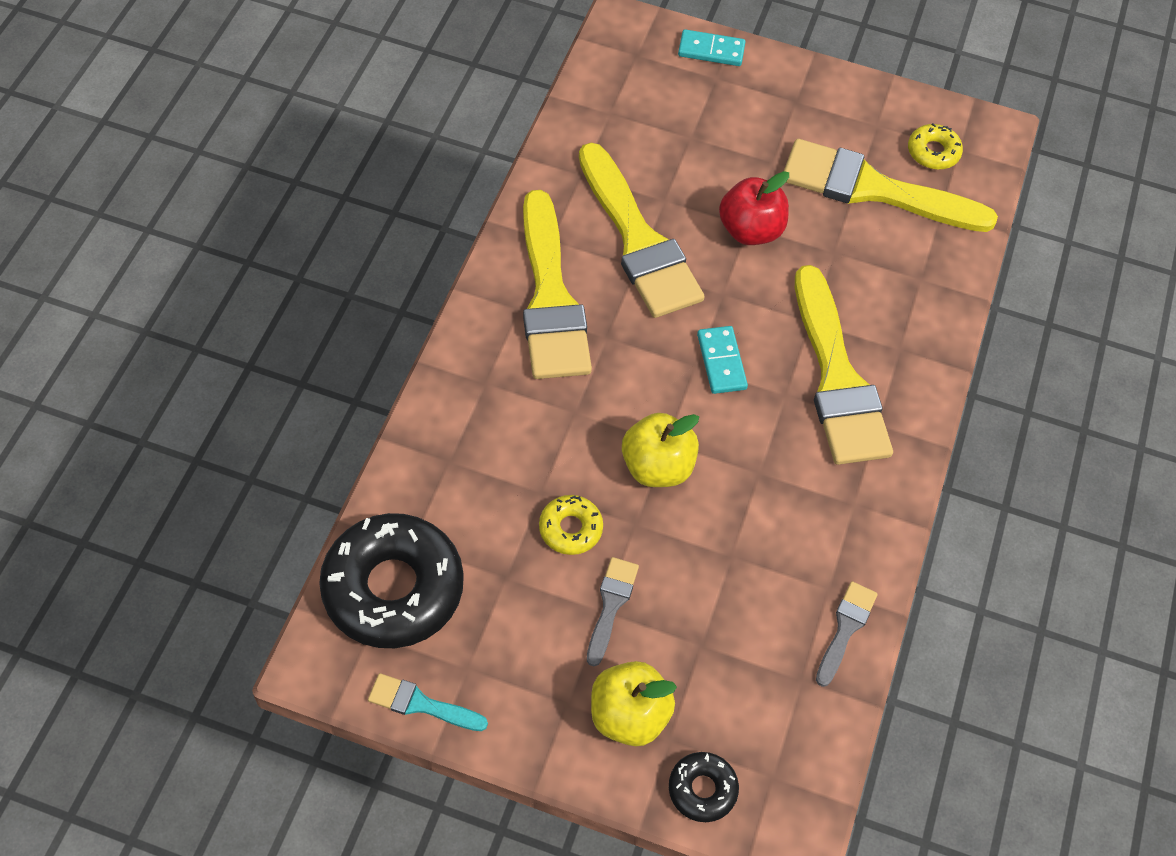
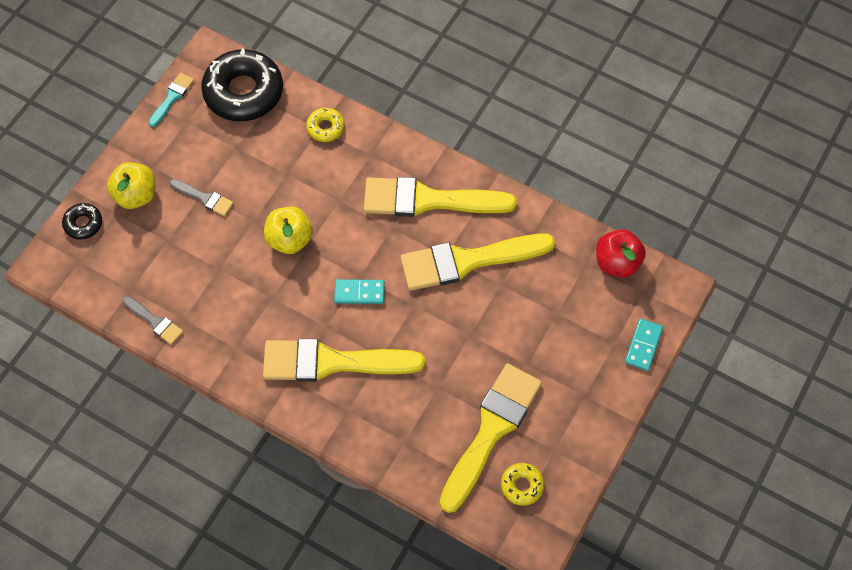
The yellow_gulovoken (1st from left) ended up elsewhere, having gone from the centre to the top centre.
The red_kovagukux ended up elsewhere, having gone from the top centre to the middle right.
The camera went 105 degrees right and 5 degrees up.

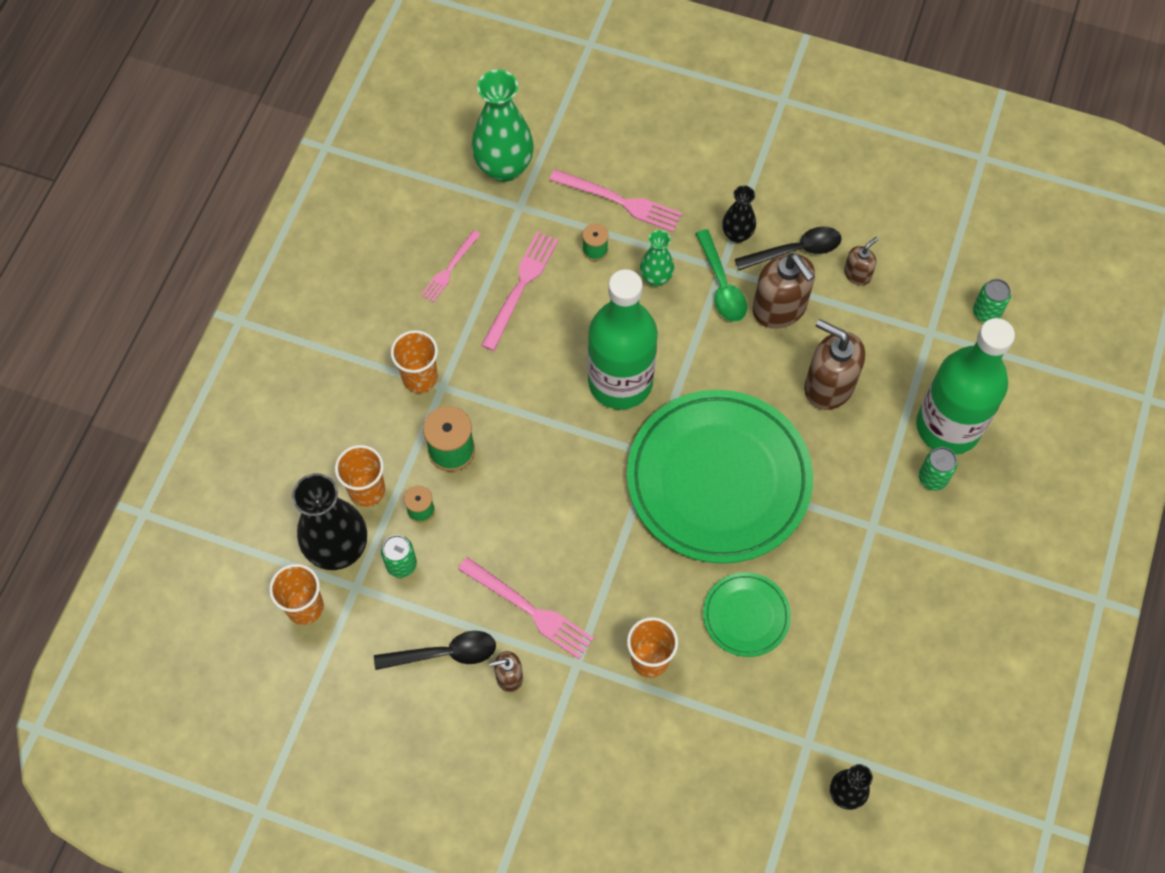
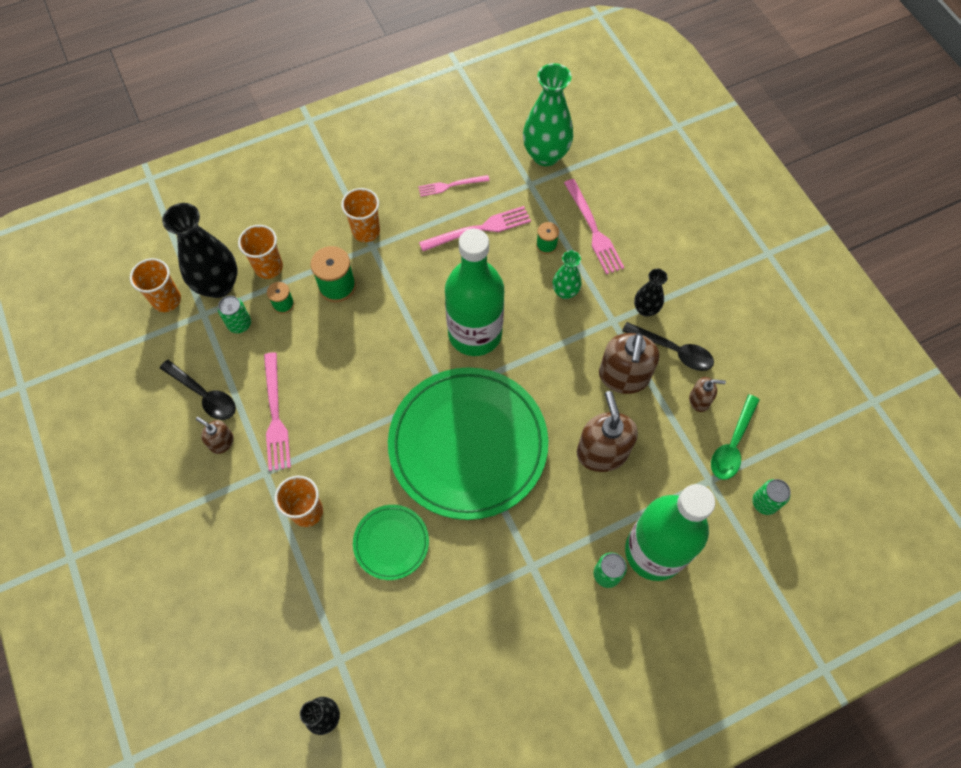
The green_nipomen ended up elsewhere, having gone from the top centre to the middle right.
The camera went 45 degrees right and 0 degrees up.

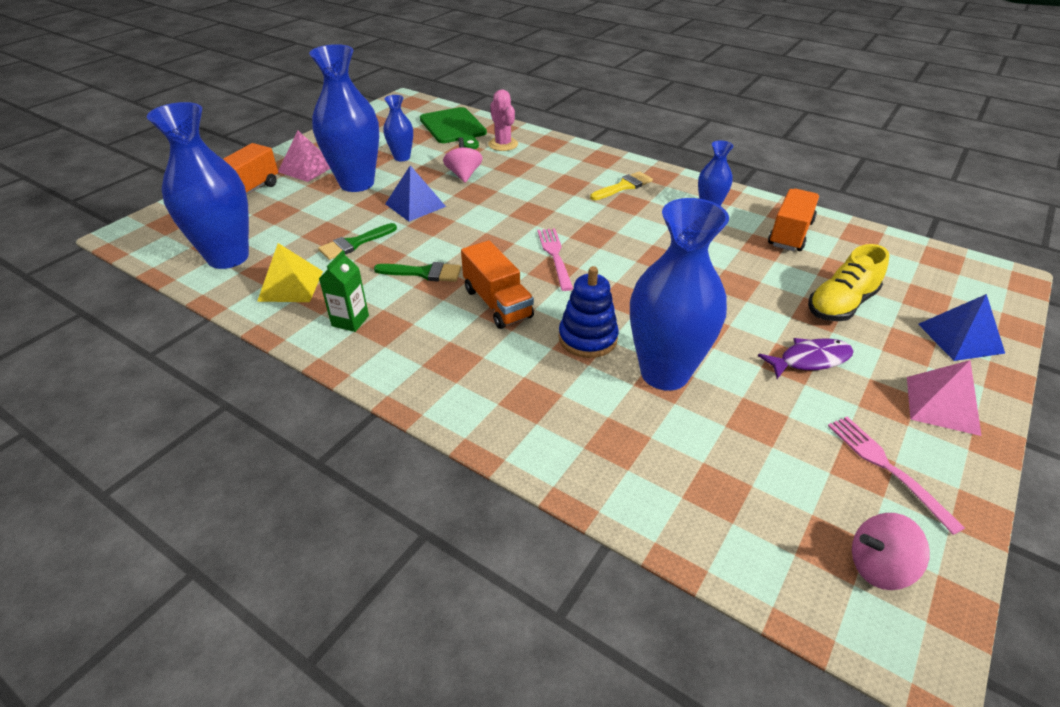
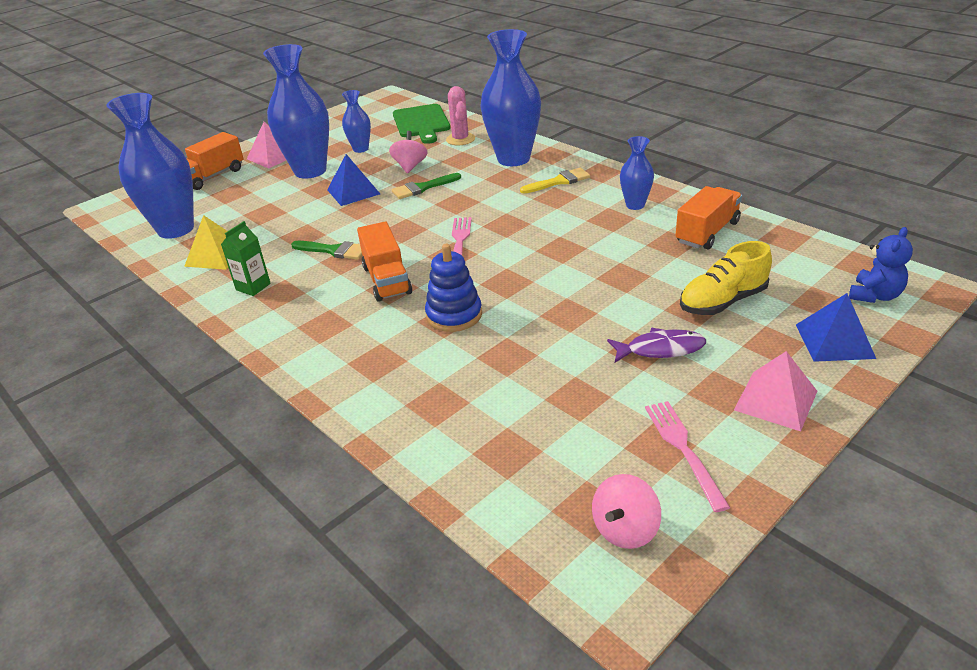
The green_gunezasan (1st from left in the first image) ended up elsewhere, having gone from the centre to the top centre.
The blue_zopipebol (4th from left) ended up elsewhere, having gone from the centre to the top centre.
The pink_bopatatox (2nd from left) at the bottom right ended up facing another way, 60 degrees counterclockwise from before.
The second view gained the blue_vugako at the middle right.
The camera went 15 degrees right and 5 degrees down.

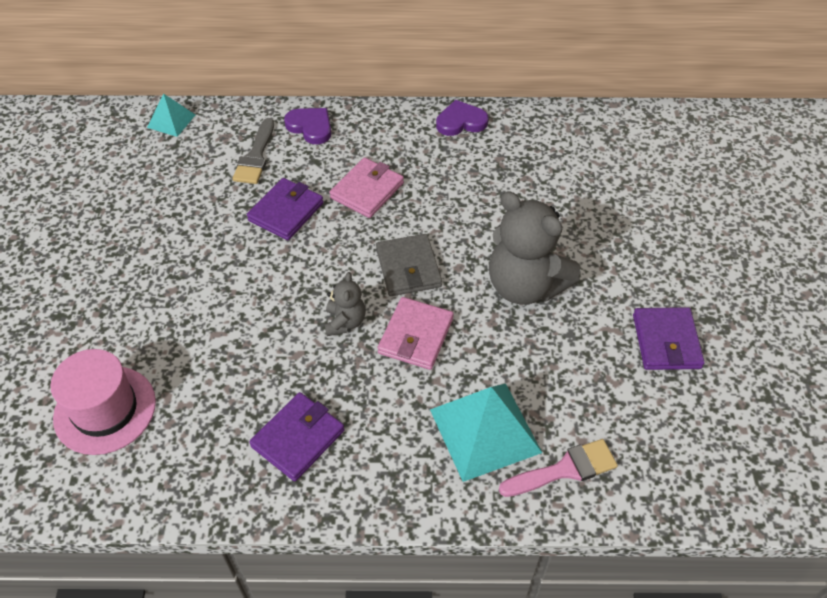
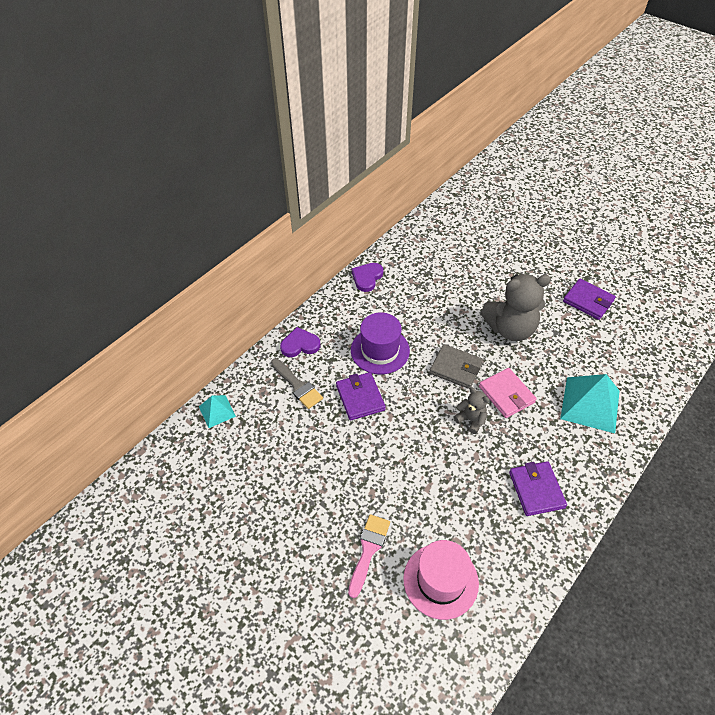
The pink_gunezasan ended up elsewhere, having gone from the bottom right to the bottom centre.
Where the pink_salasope (1st from left) stood at the top centre, the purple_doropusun came to stand at the centre.
The camera went 50 degrees left and 0 degrees up.

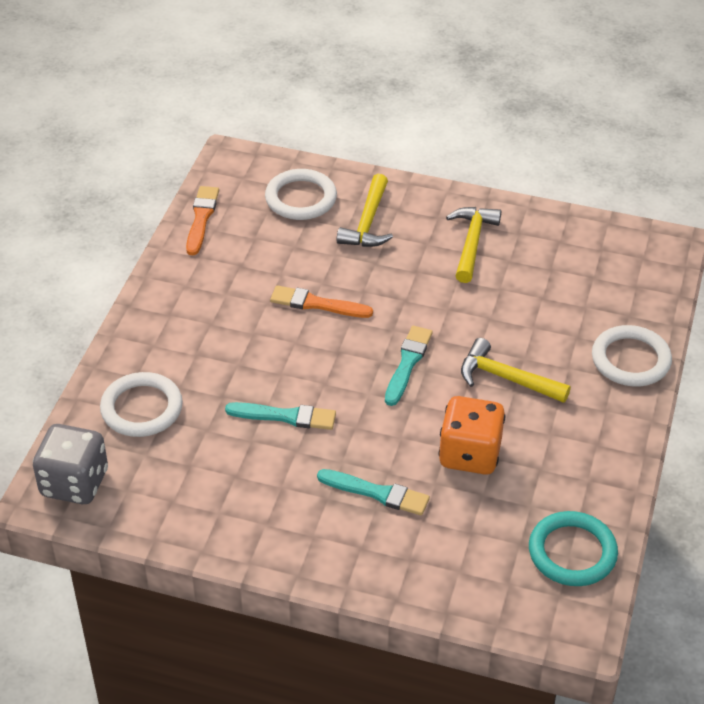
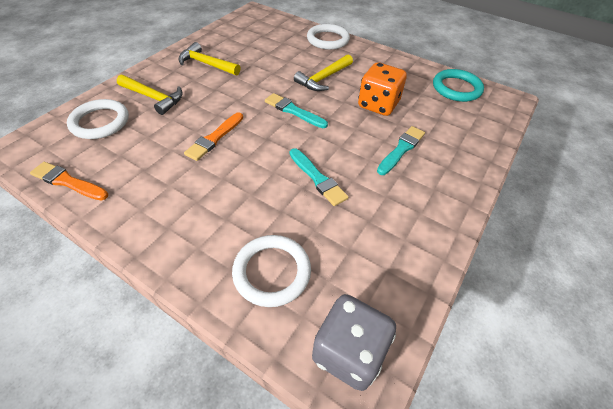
The turquoise_gunezasan (1st from left in the first image) at the centre ended up facing another way, 120 degrees clockwise from before.
The camera went 75 degrees left and 5 degrees up.

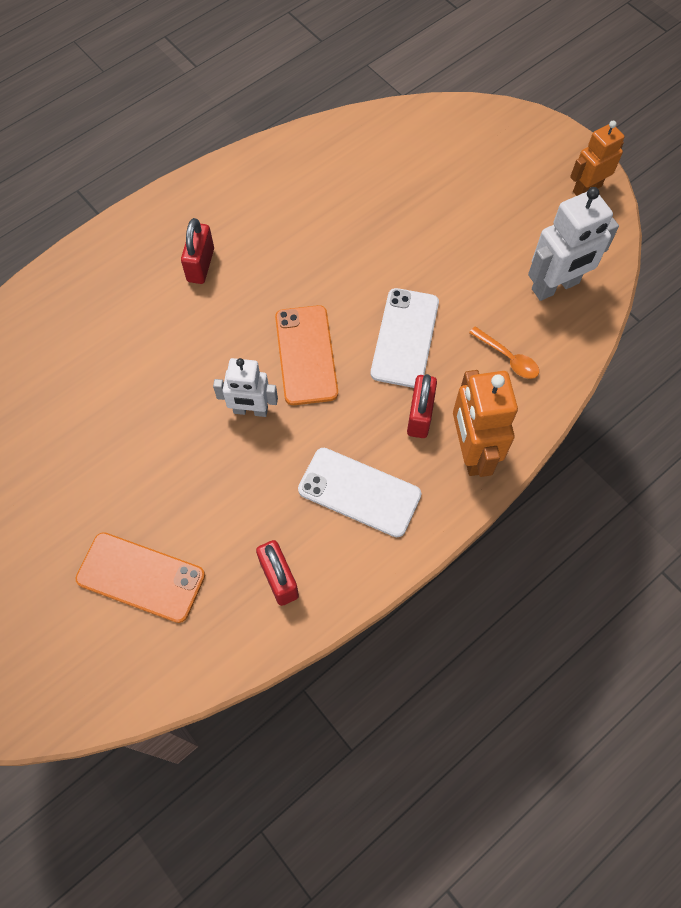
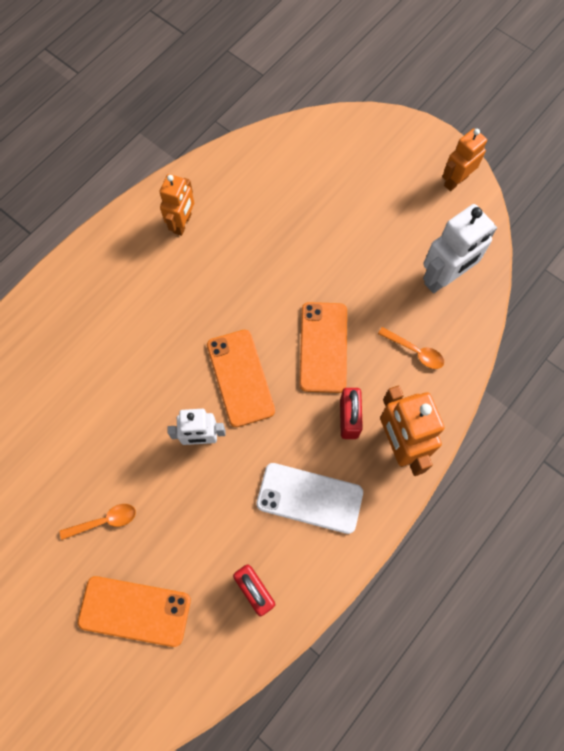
The second view gained the orange_nipomen (1st from left) at the bottom left.
The second view gained the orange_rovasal (1st from left) at the top left.
What was the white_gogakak (2nd from left) at the centre turned into the orange_gogakak (3rd from left) at the centre.
The second view lost the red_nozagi (1st from left) at the top left.
The camera went 10 degrees left and 5 degrees up.

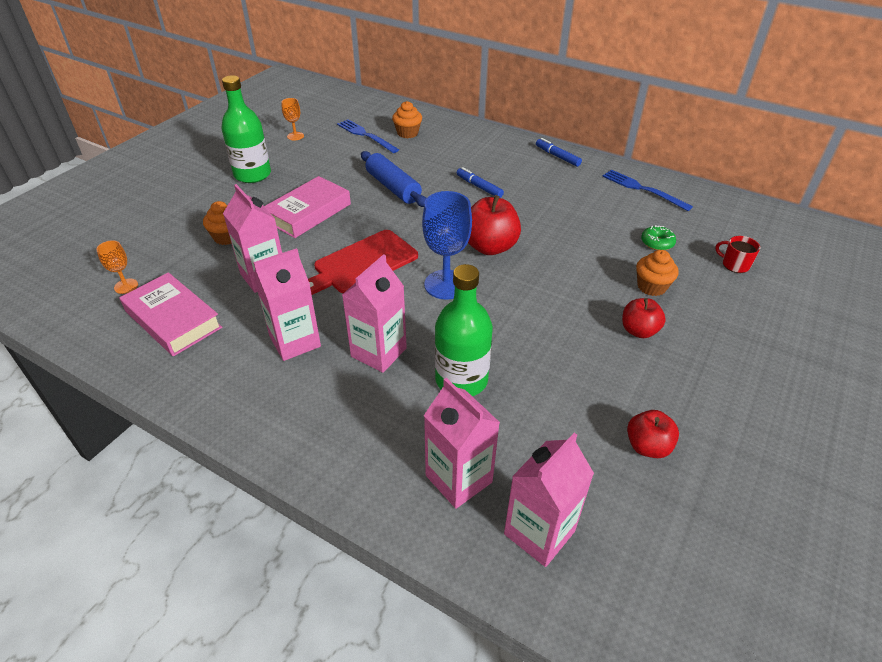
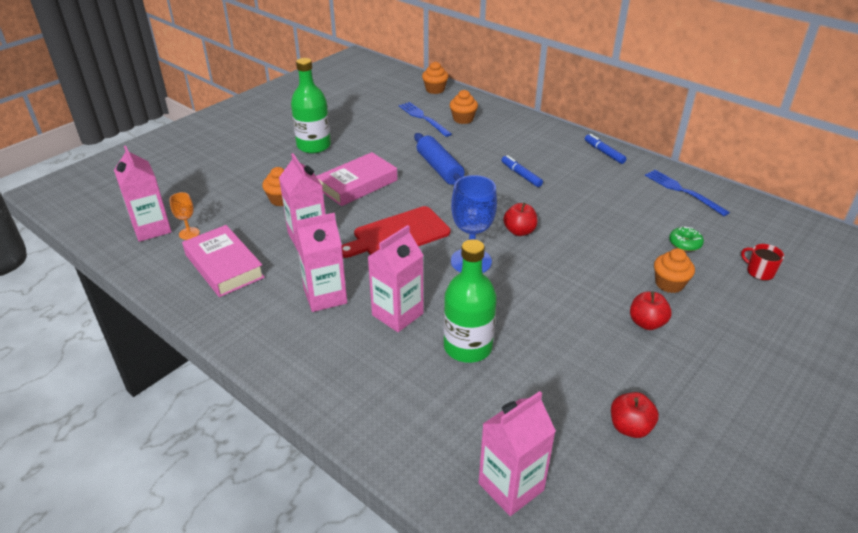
The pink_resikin (4th from left in the first image) ended up elsewhere, having gone from the bottom centre to the middle left.
The second view gained the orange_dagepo (2nd from left) at the top centre.
The size of the red_kovagukux (1st from left) at the centre changed by a factor of 0.61.
The second view lost the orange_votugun (2nd from left) at the top left.
The camera went 10 degrees right and 5 degrees down.

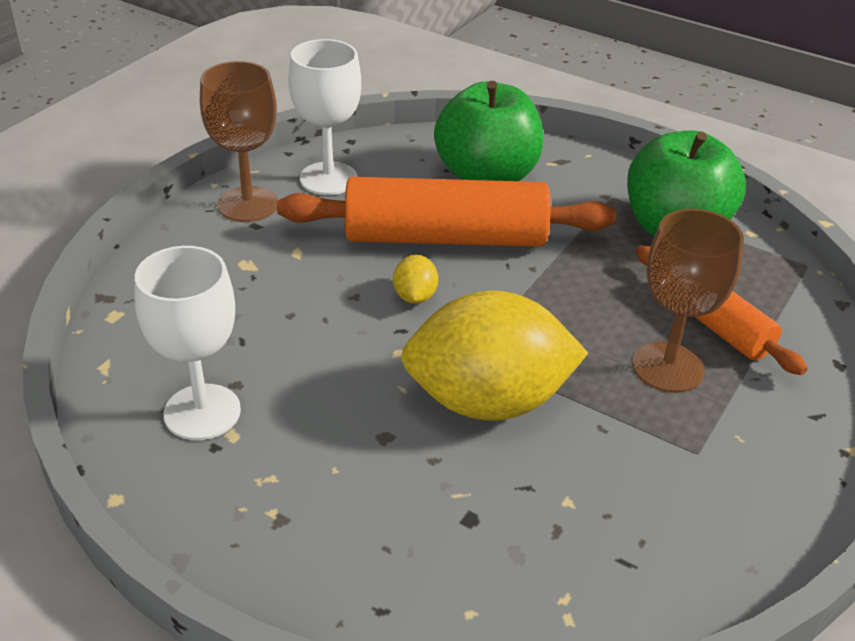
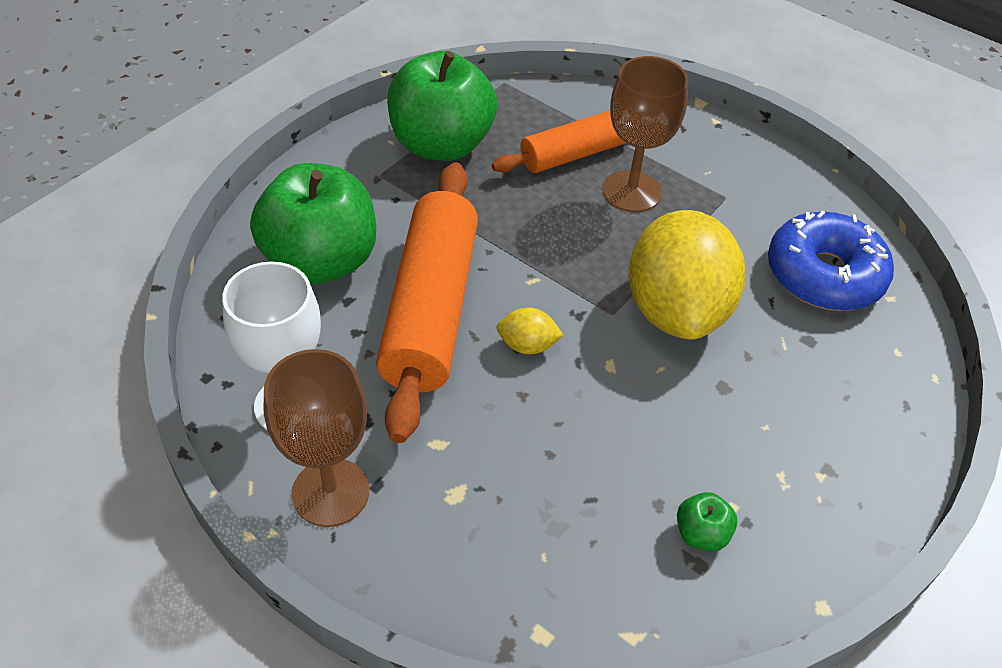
Where the white_votugun (1st from left) stood at the middle left, the green_kovagukux (3rd from left) came to stand at the bottom right.
The second view gained the blue_gulovoken at the middle right.
The camera went 85 degrees left and 10 degrees up.

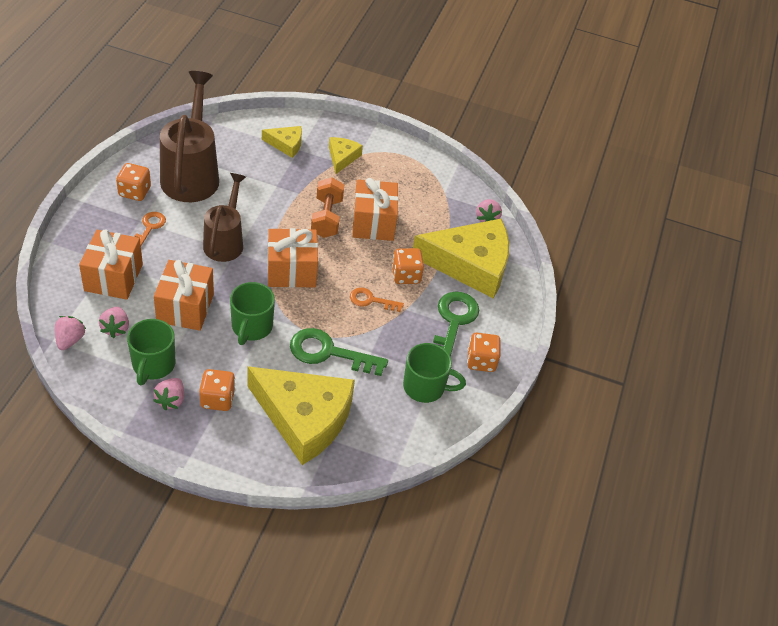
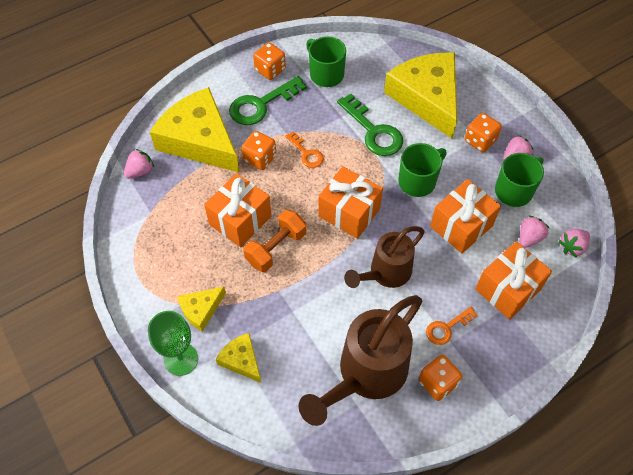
The second view gained the green_votugun at the bottom left.
The camera went 135 degrees left and 10 degrees up.

